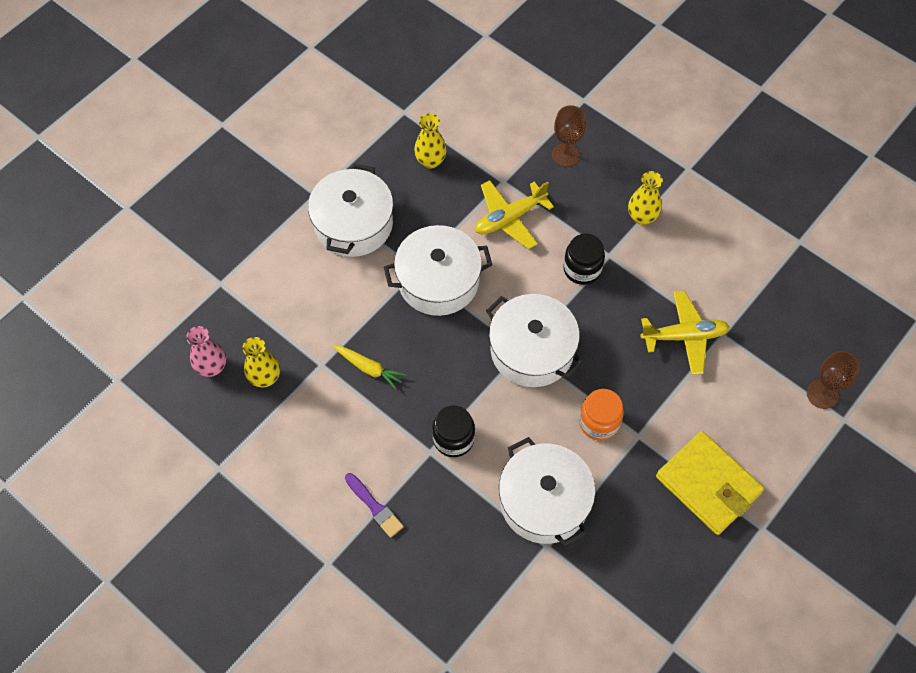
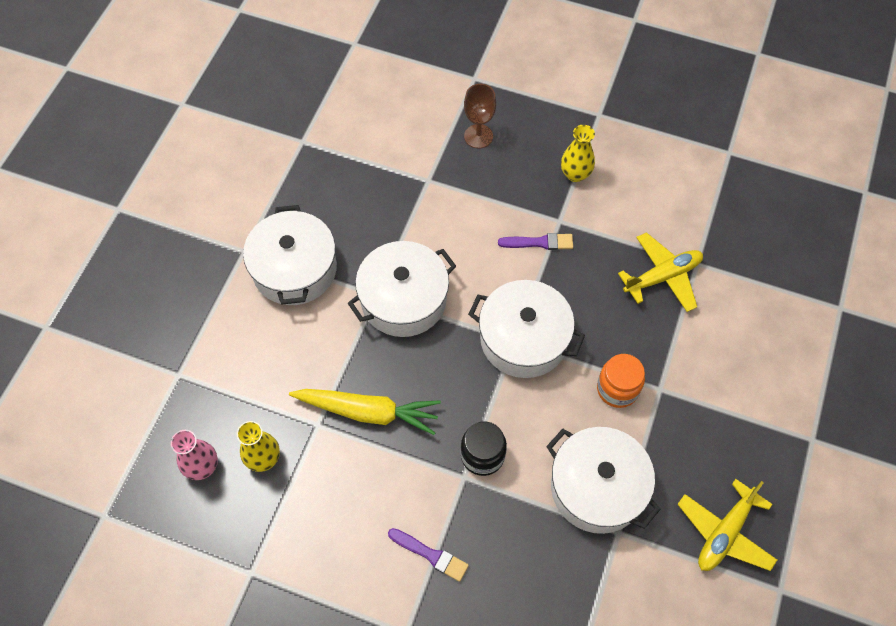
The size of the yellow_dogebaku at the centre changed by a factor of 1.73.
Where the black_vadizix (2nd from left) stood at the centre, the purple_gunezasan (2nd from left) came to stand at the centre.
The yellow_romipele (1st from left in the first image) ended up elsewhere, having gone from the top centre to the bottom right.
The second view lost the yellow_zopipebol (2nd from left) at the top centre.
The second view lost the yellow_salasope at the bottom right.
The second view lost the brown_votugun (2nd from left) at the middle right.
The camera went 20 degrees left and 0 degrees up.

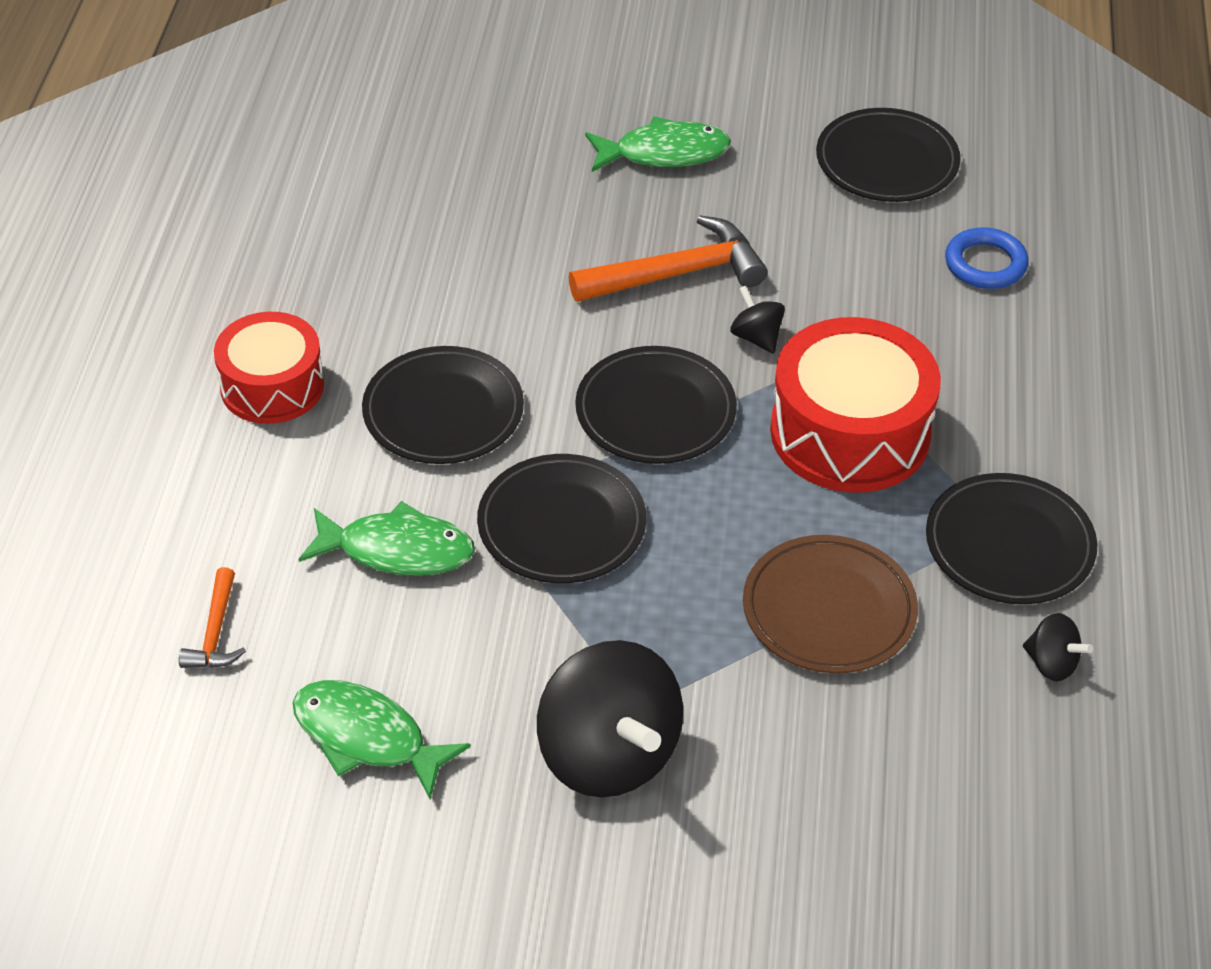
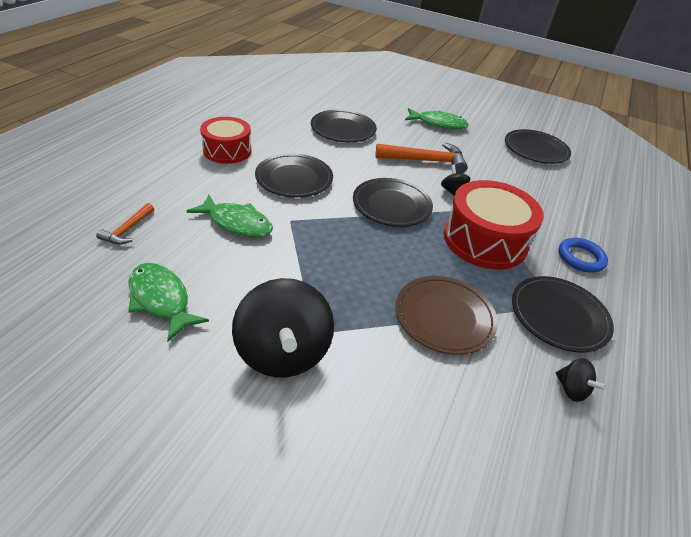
The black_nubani (2nd from left) ended up elsewhere, having gone from the centre to the top centre.
The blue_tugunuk ended up elsewhere, having gone from the top right to the middle right.
The camera went 15 degrees right and 5 degrees down.

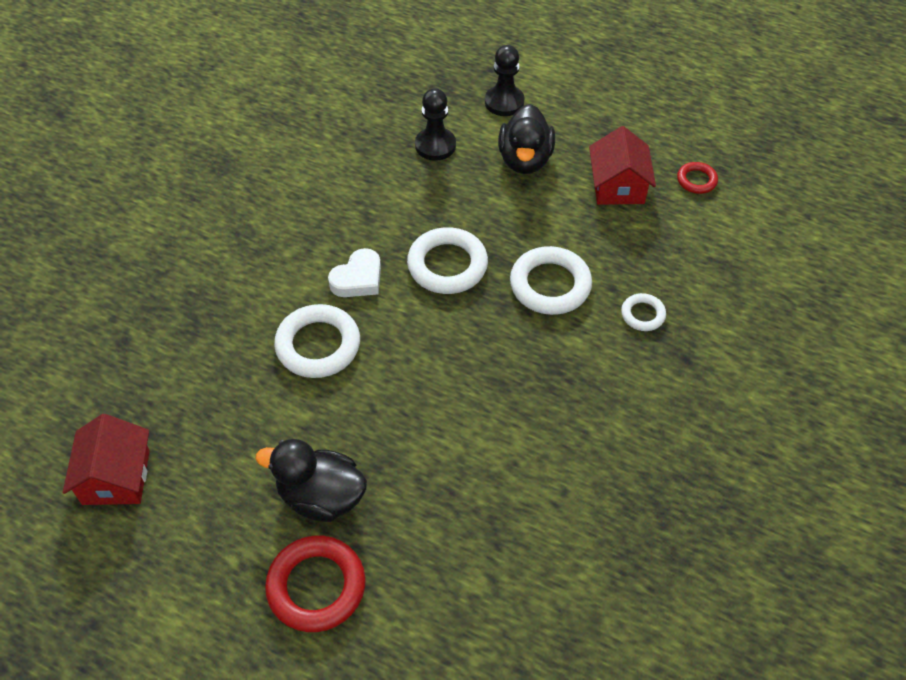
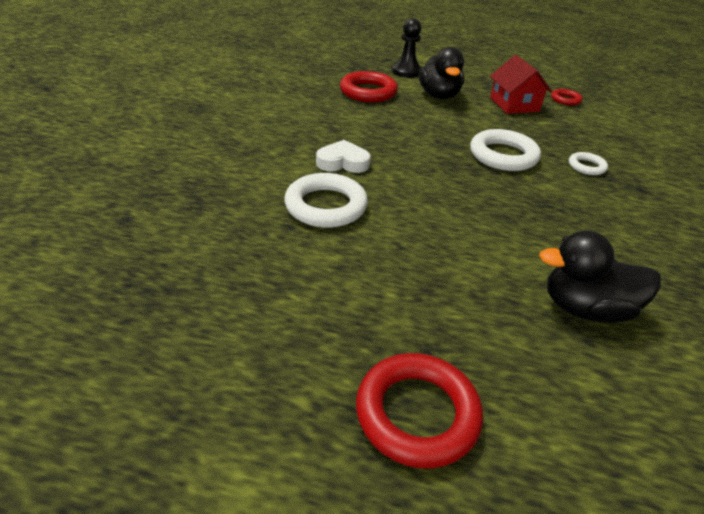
The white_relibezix at the centre ended up facing another way, 120 degrees counterclockwise from before.
Where the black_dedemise (1st from left) stood at the top centre, the red_tugunuk (1st from left) came to stand at the top centre.
The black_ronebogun (1st from left in the first image) ended up elsewhere, having gone from the bottom centre to the middle right.
The second view lost the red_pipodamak (1st from left) at the bottom left.
The second view lost the white_tugunuk (2nd from left) at the centre.
The camera went 15 degrees left and 15 degrees down.

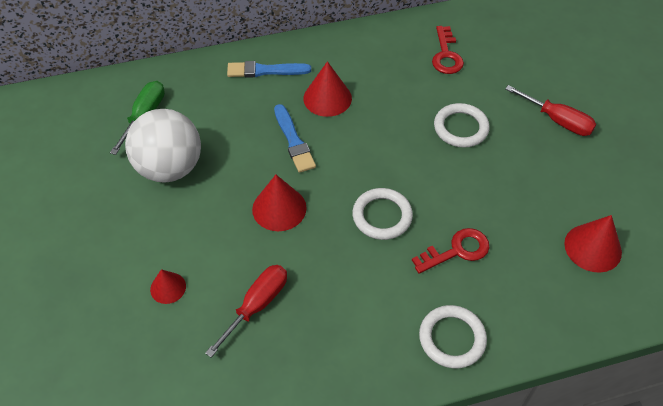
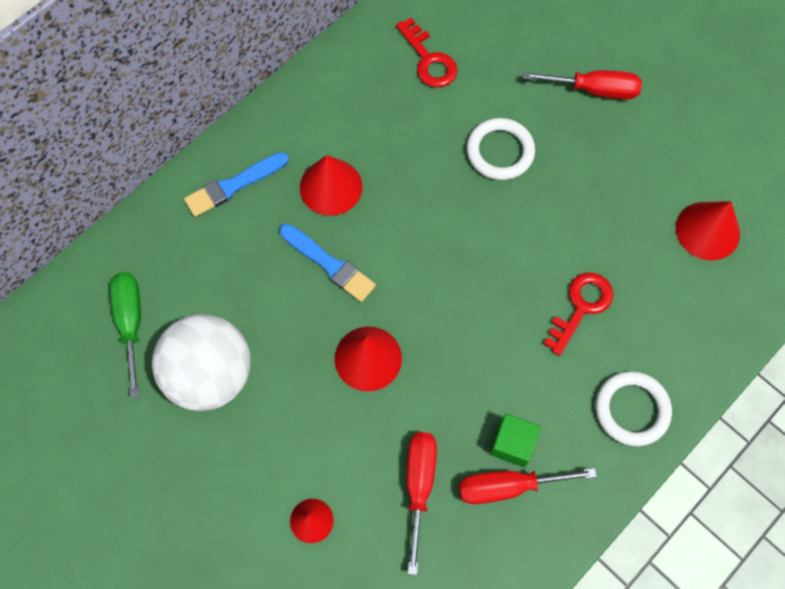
The second view gained the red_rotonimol (2nd from left) at the bottom right.
The second view gained the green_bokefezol at the bottom centre.
The second view lost the white_tugunuk (1st from left) at the centre.
The camera went 30 degrees left and 15 degrees up.

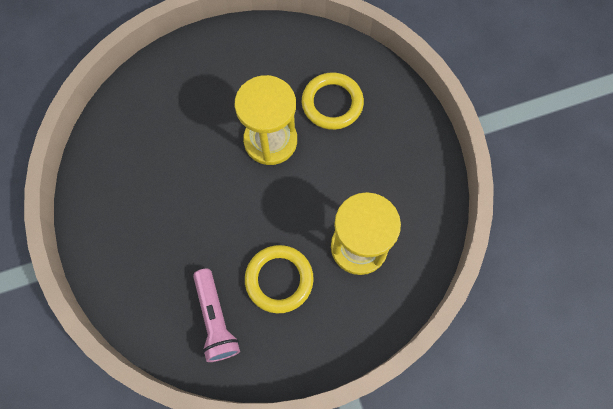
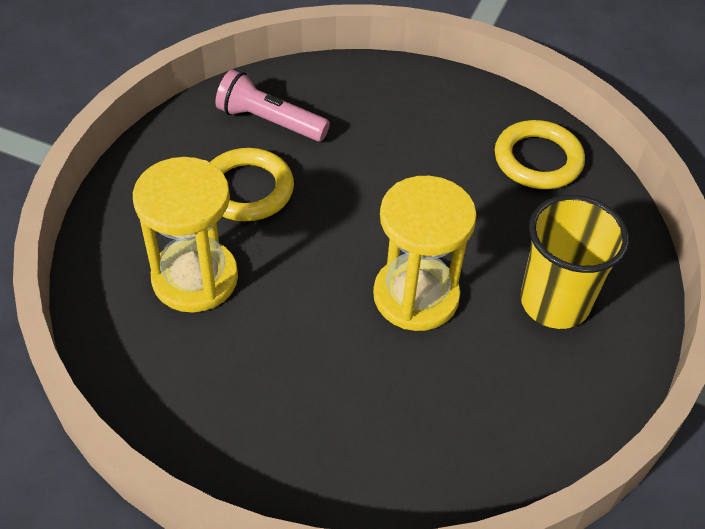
The yellow_tugunuk (2nd from left) ended up elsewhere, having gone from the top centre to the top right.
The second view gained the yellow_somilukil at the middle right.
The camera went 130 degrees right and 20 degrees down.

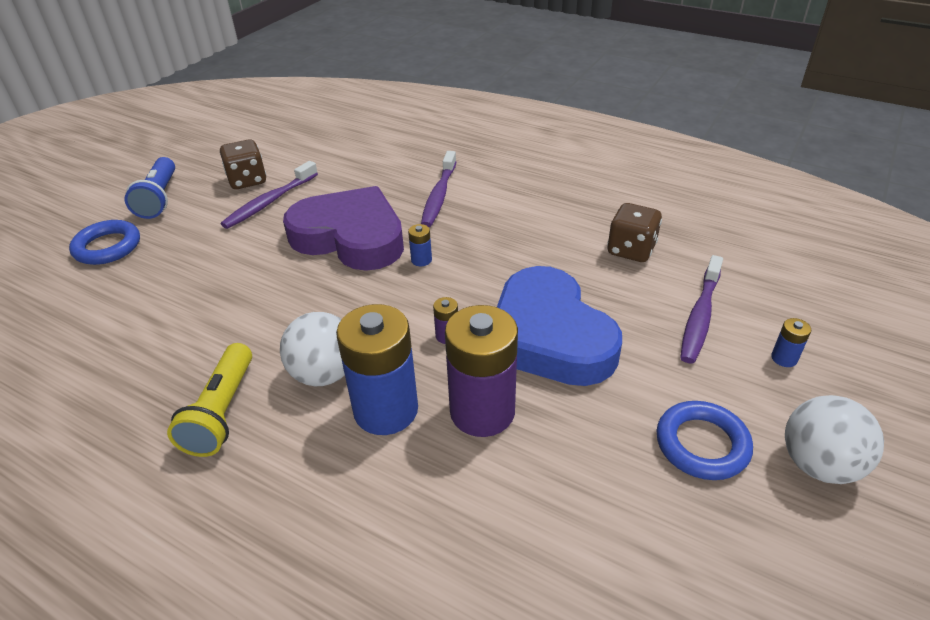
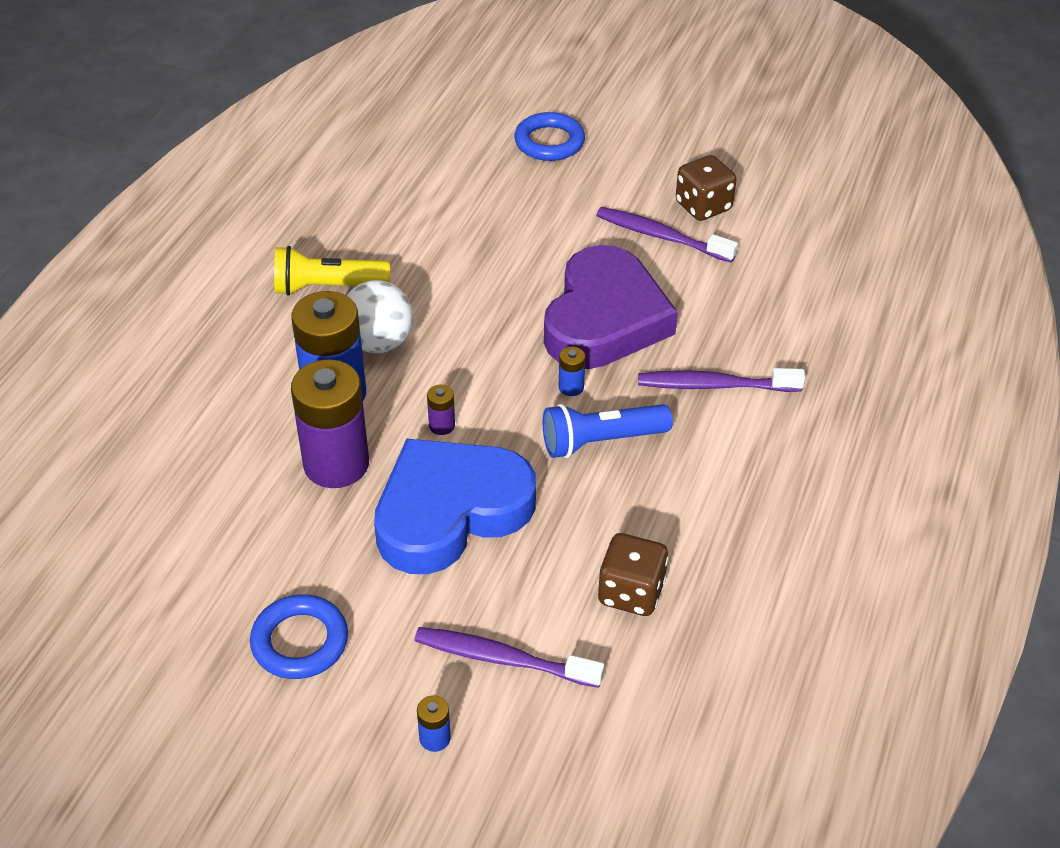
The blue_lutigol ended up elsewhere, having gone from the top left to the centre.
The second view lost the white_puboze (2nd from left) at the bottom right.
The camera went 80 degrees right and 5 degrees up.

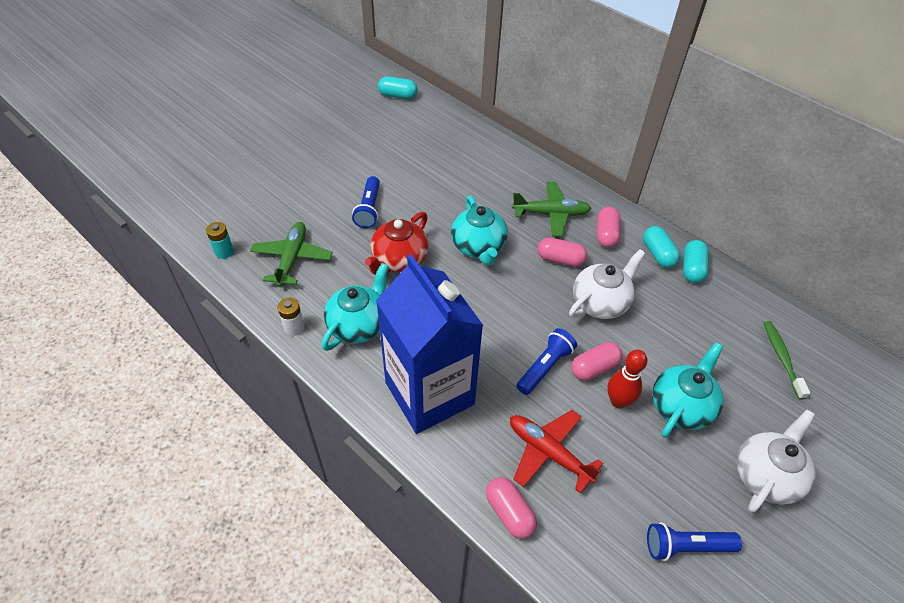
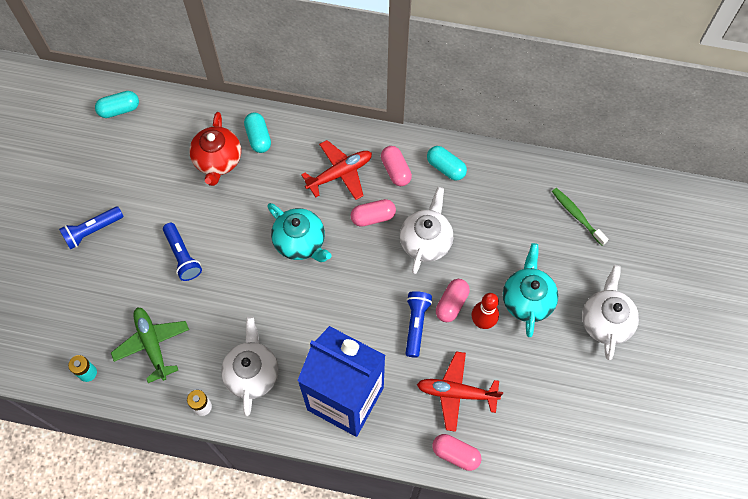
The blue_lutigol (3rd from left in the first image) ended up elsewhere, having gone from the bottom right to the middle left.
The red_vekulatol ended up elsewhere, having gone from the centre to the top left.
What was the turquoise_vekulatol (1st from left) at the centre turned into the white_vekulatol (1st from left) at the bottom centre.
The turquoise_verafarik (3rd from left in the first image) ended up elsewhere, having gone from the middle right to the top centre.
What was the green_romipele (2nd from left) at the centre turned into the red_romipele (1st from left) at the centre.
The camera went 30 degrees left and 15 degrees up.

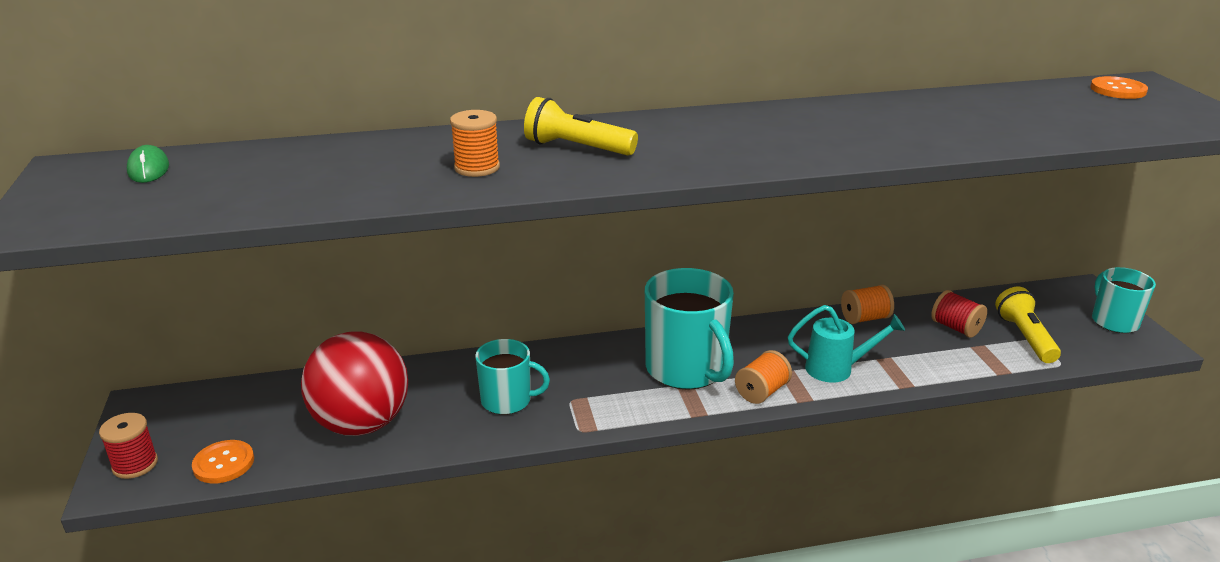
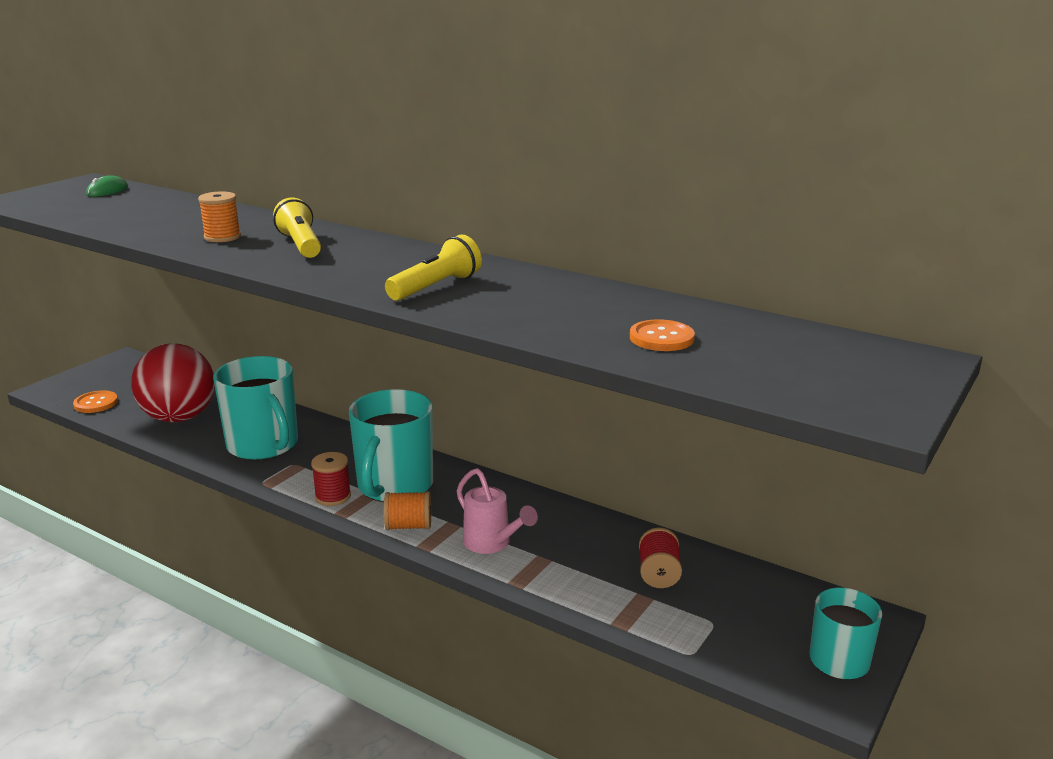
The size of the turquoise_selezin (1st from left) at the bottom centre changed by a factor of 1.68.
The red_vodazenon (1st from left) ended up elsewhere, having gone from the bottom left to the middle left.
The yellow_lutigol (2nd from left) ended up elsewhere, having gone from the middle right to the centre.
What was the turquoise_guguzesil at the middle right turned into the pink_guguzesil at the bottom centre.
The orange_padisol (2nd from left) ended up elsewhere, having gone from the top right to the centre.
The second view lost the orange_vodazenon (3rd from left) at the middle right.
The camera went 45 degrees right and 5 degrees down.

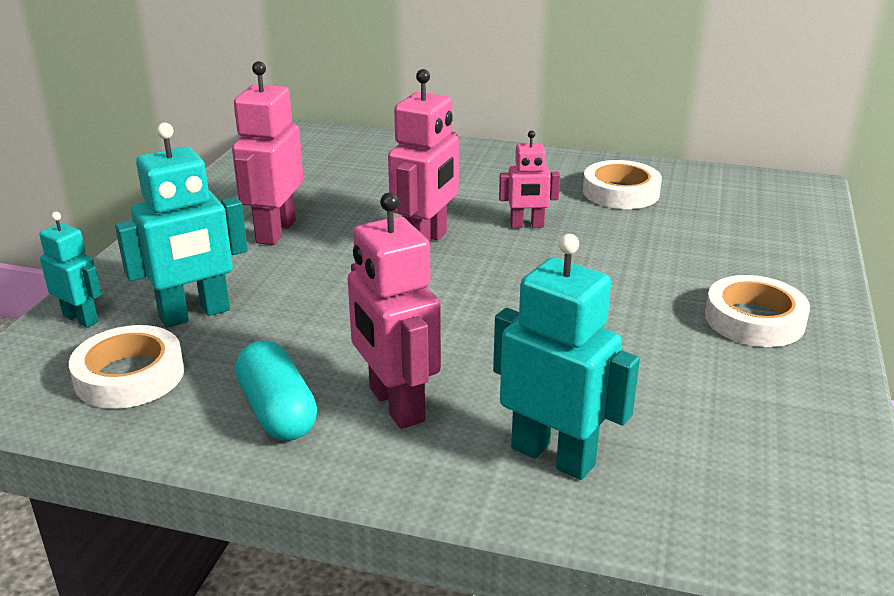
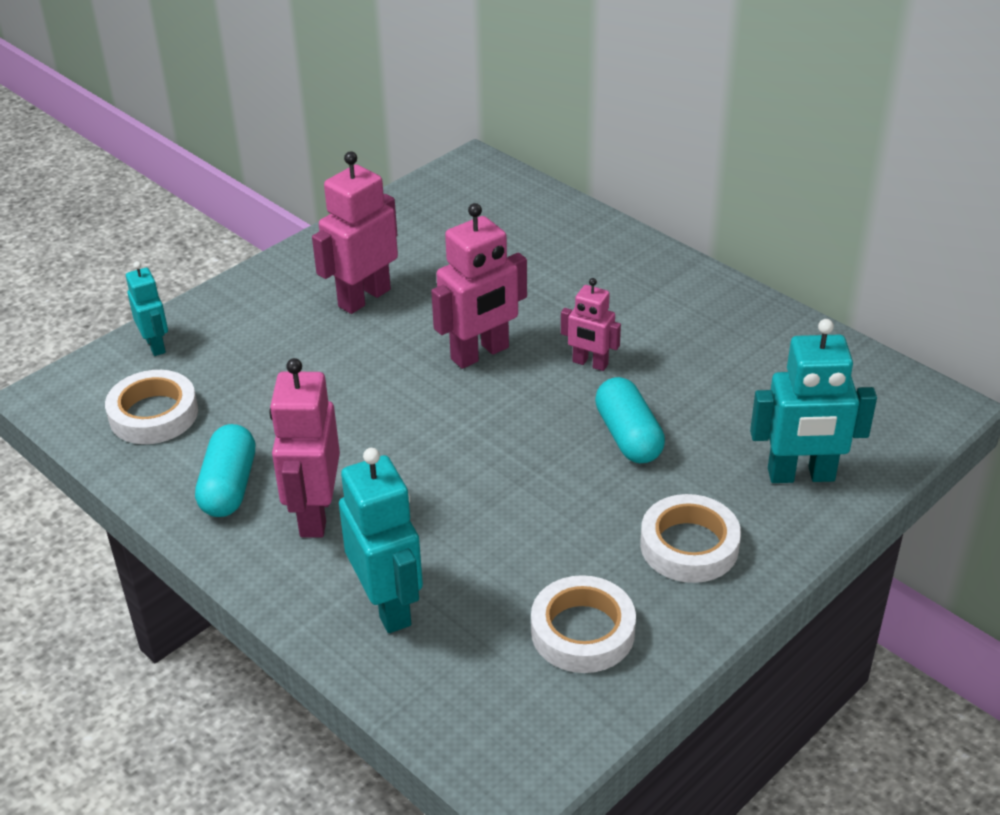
The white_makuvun (2nd from left) ended up elsewhere, having gone from the top right to the bottom centre.
The second view gained the turquoise_verafarik (2nd from left) at the centre.
The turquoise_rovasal (2nd from left in the first image) ended up elsewhere, having gone from the middle left to the middle right.
The camera went 30 degrees right and 10 degrees up.

